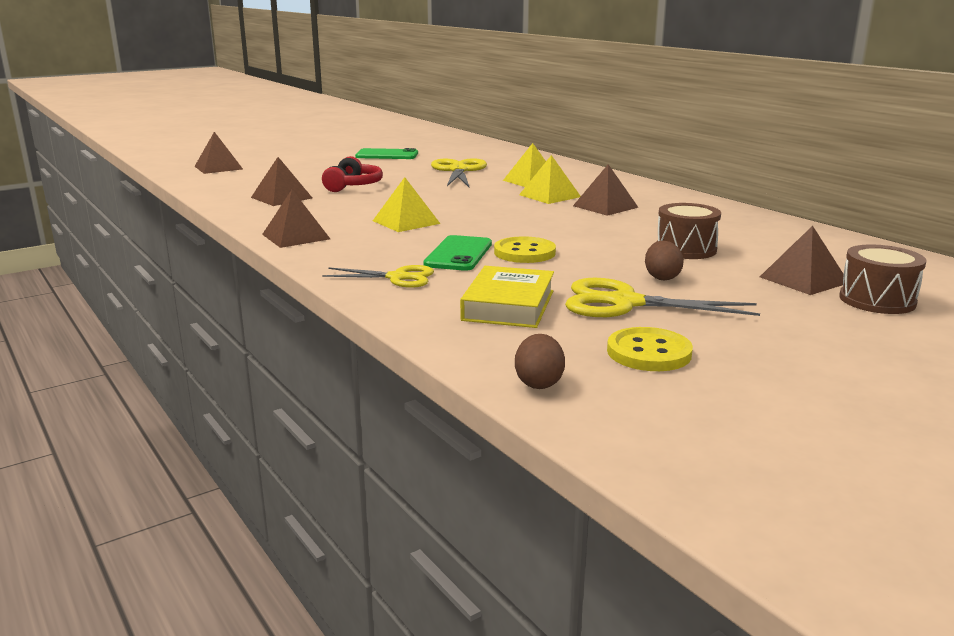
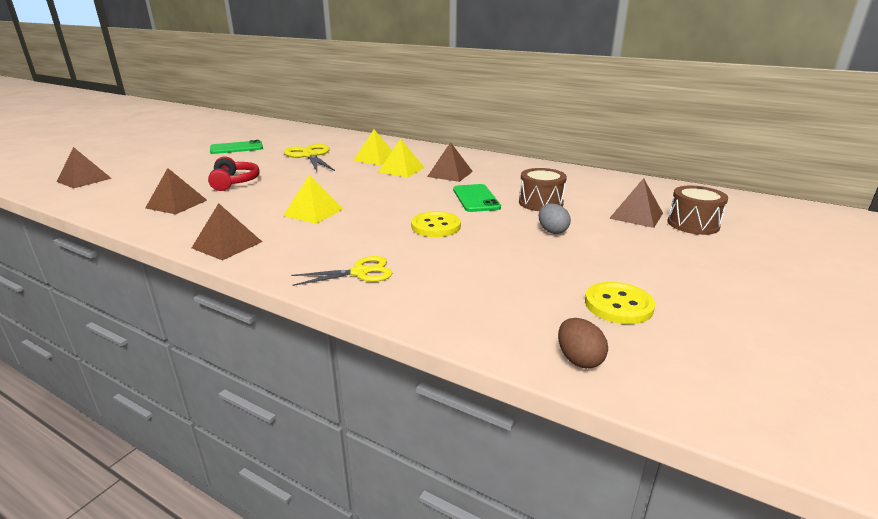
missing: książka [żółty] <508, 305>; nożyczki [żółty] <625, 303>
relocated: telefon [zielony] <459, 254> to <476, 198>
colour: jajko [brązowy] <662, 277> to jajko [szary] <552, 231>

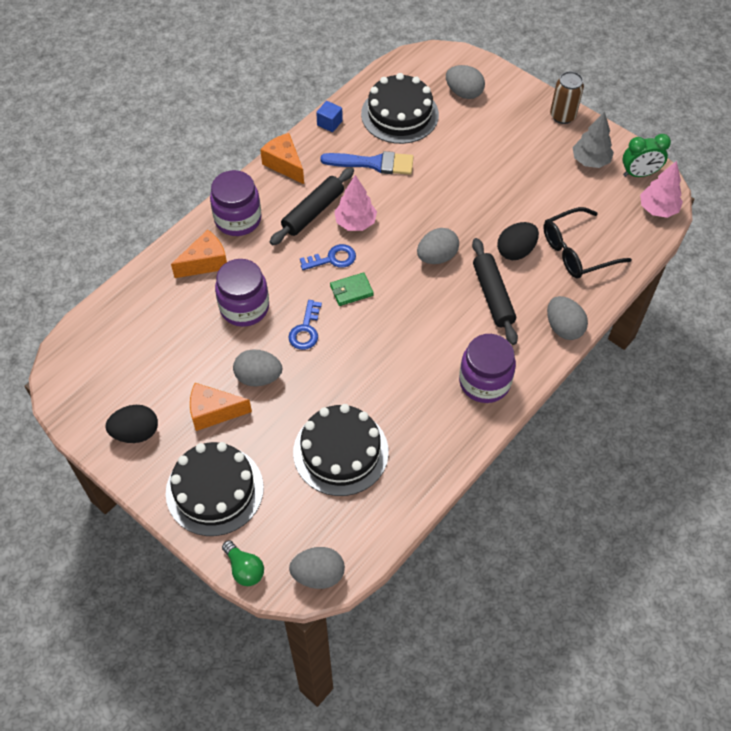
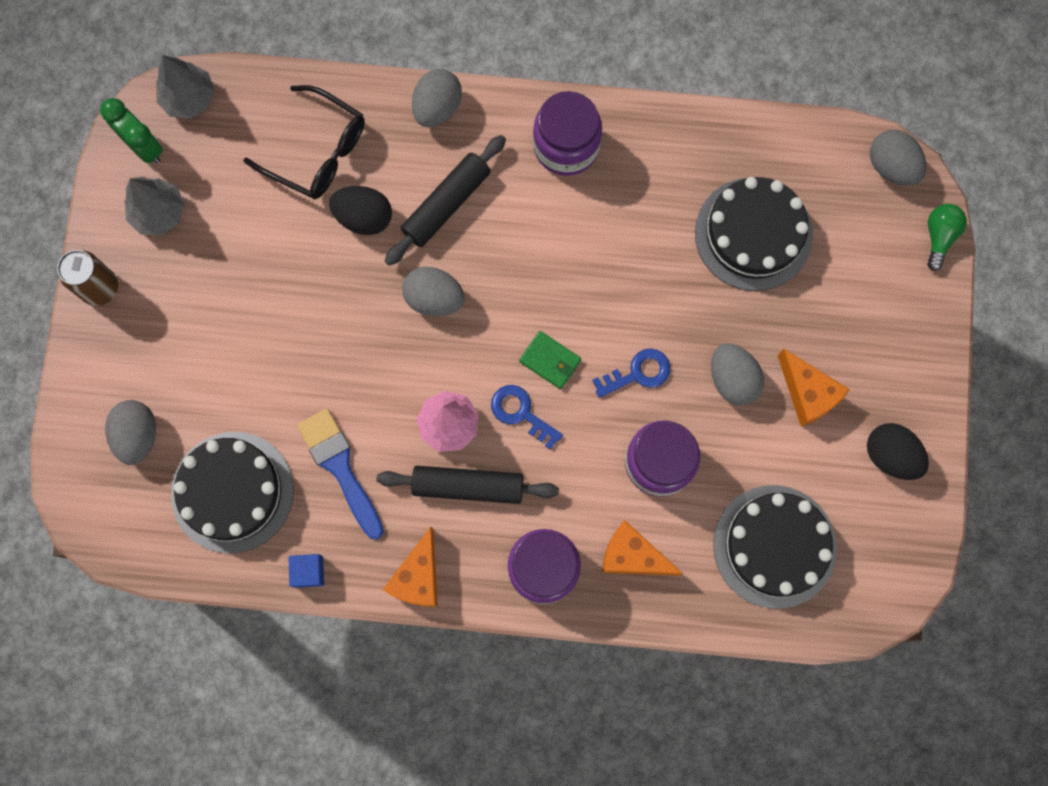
relocated: tort [czarny] <214, 490> to <774, 546>
colour: drzewko [różowy] <657, 209> to drzewko [szary] <189, 98>

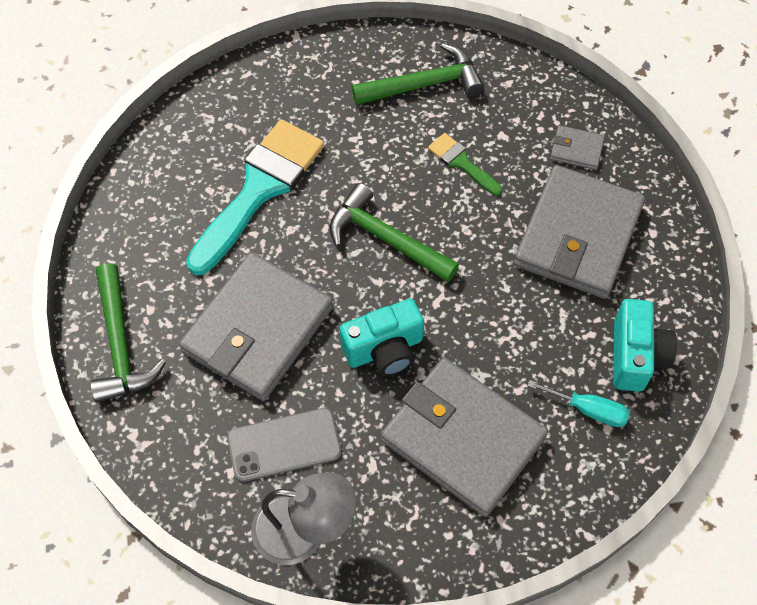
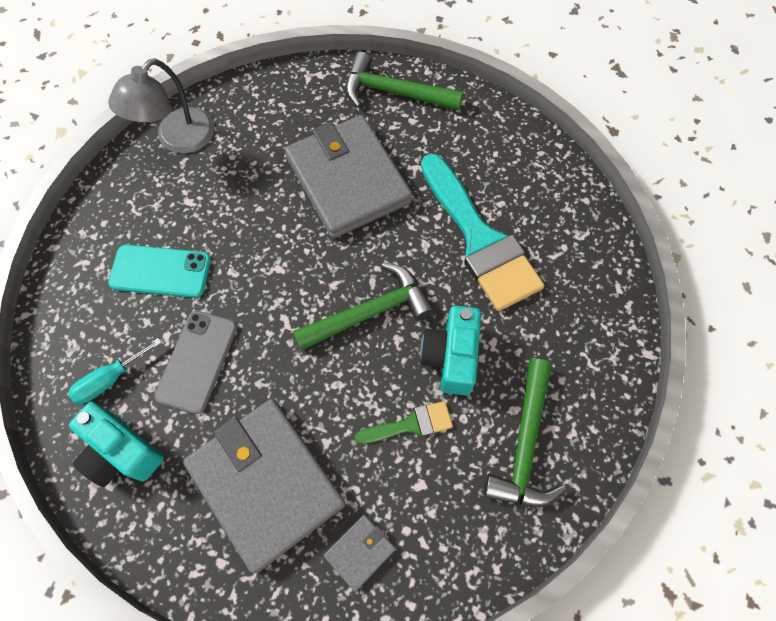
relocated: telefon [szary] <284, 445> to <197, 361>; aparat fotograficzny [turkusowy] <384, 349> to <451, 357>
exchanged: portfel [szary] <462, 439> to telefon [turkusowy] <160, 271>

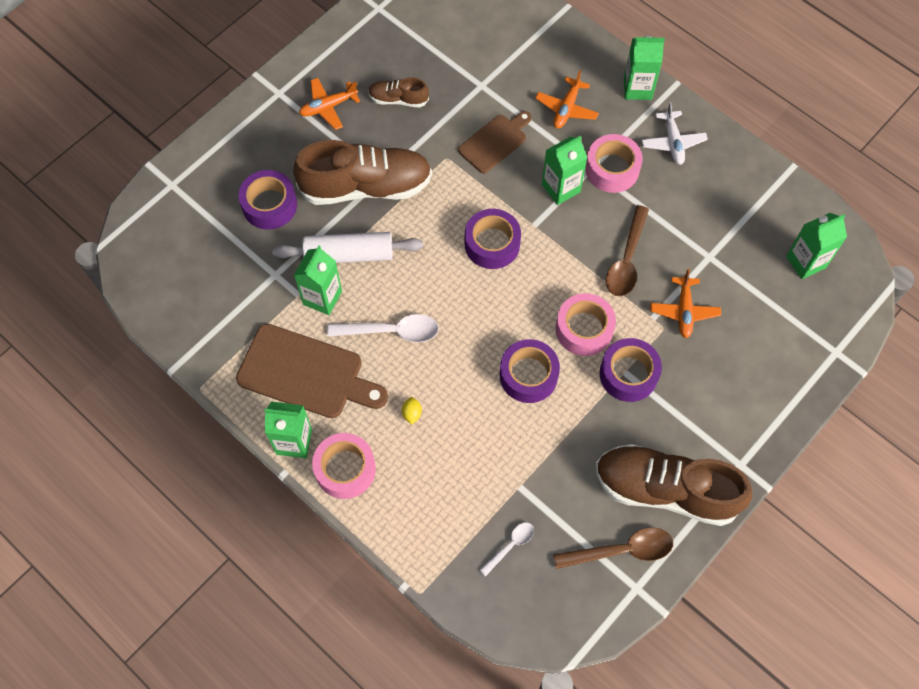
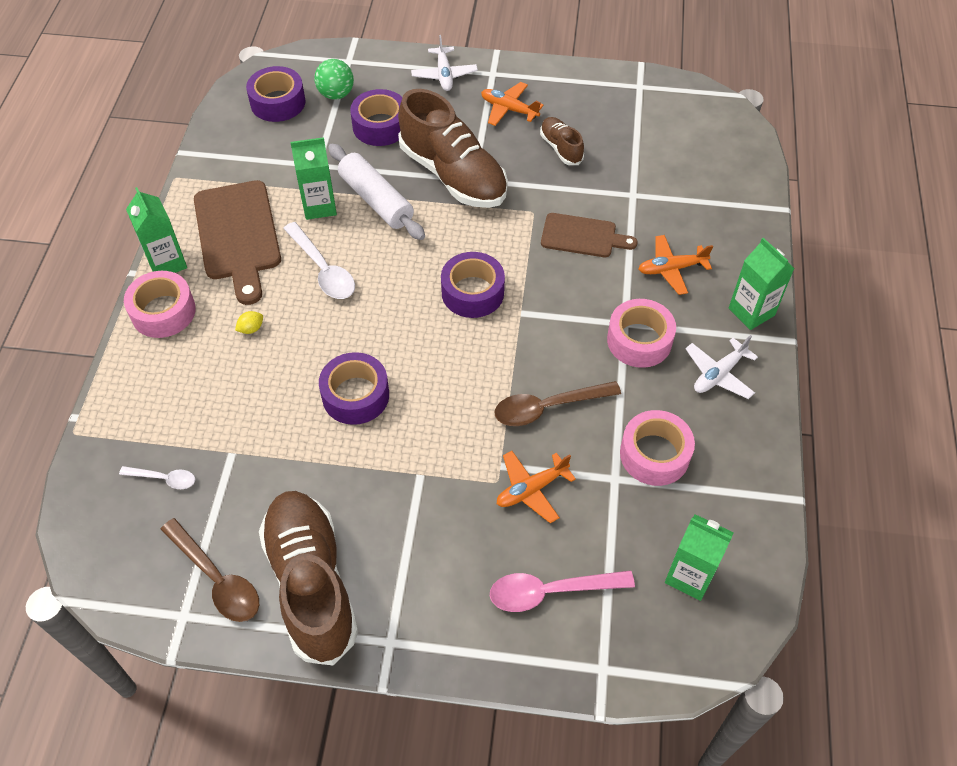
missing: karton mleka [zielony] <561, 188>
appeared: piłka [zielony] <336, 94>; samolot [biały] <444, 75>; łyżka [różowy] <550, 592>
relocated: taśma klejąca [różowy] <584, 329> to <654, 454>; taśma klejąca [fioletowy] <628, 374> to <278, 102>

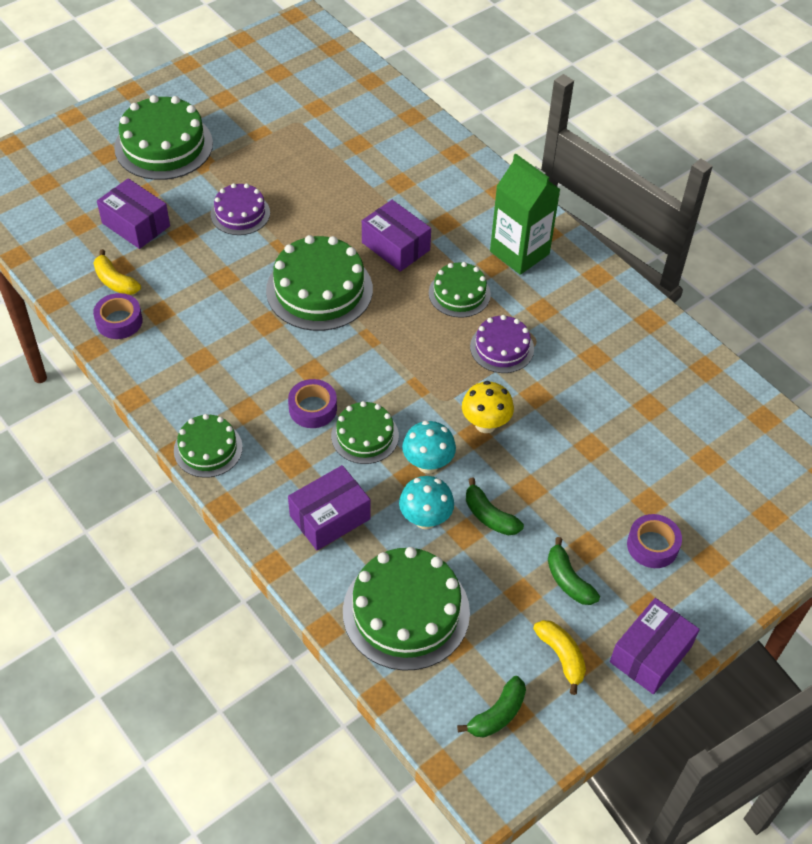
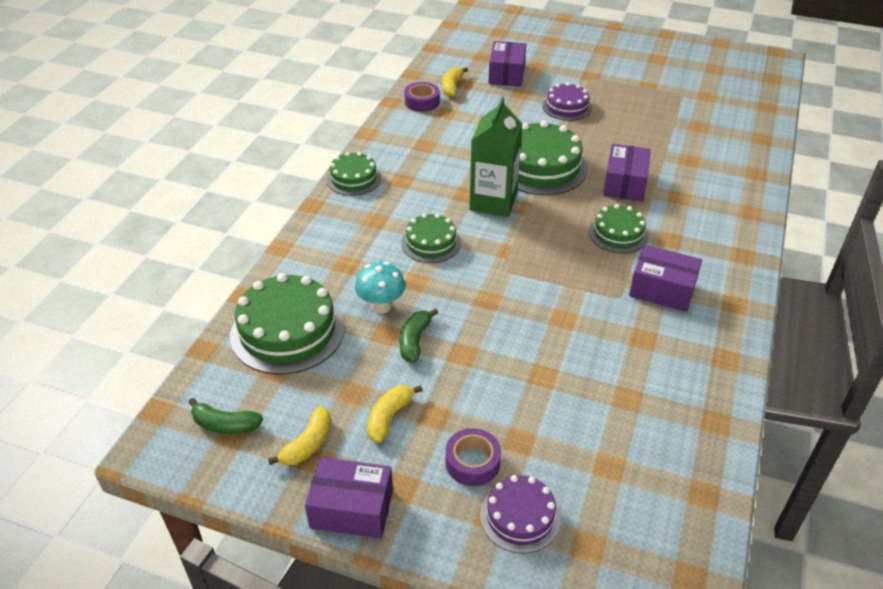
missing: tort [zielony] <163, 145>; taśma klejąca [fioletowy] <313, 408>; grzyb [turkusowy] <428, 464>; grzyb [żółty] <485, 424>
relocated: pudełko [fioletowy] <330, 517> to <662, 290>; tort [fioletowy] <502, 348> to <520, 516>; karton mleka [zielony] <519, 253> to <493, 202>
colour: banan [zielony] <568, 580> to banan [żółty] <389, 417>

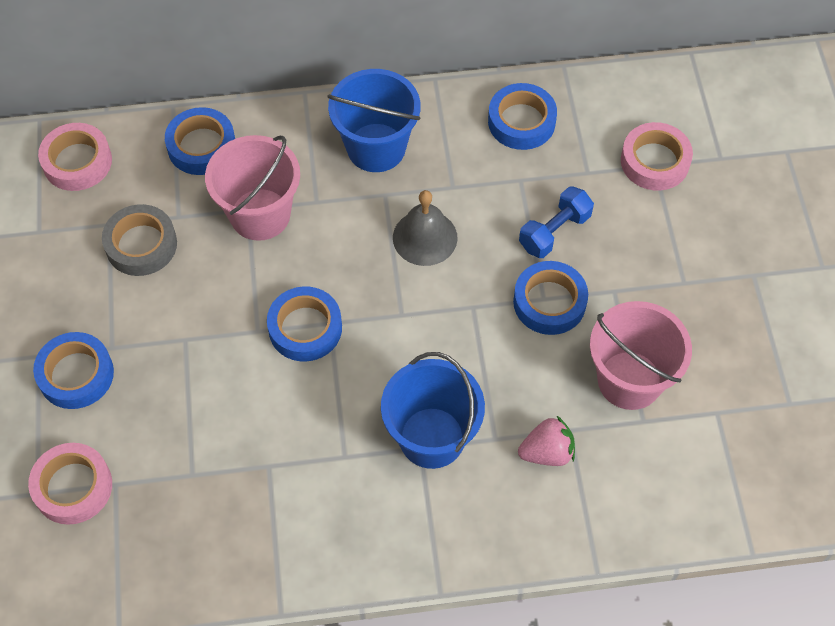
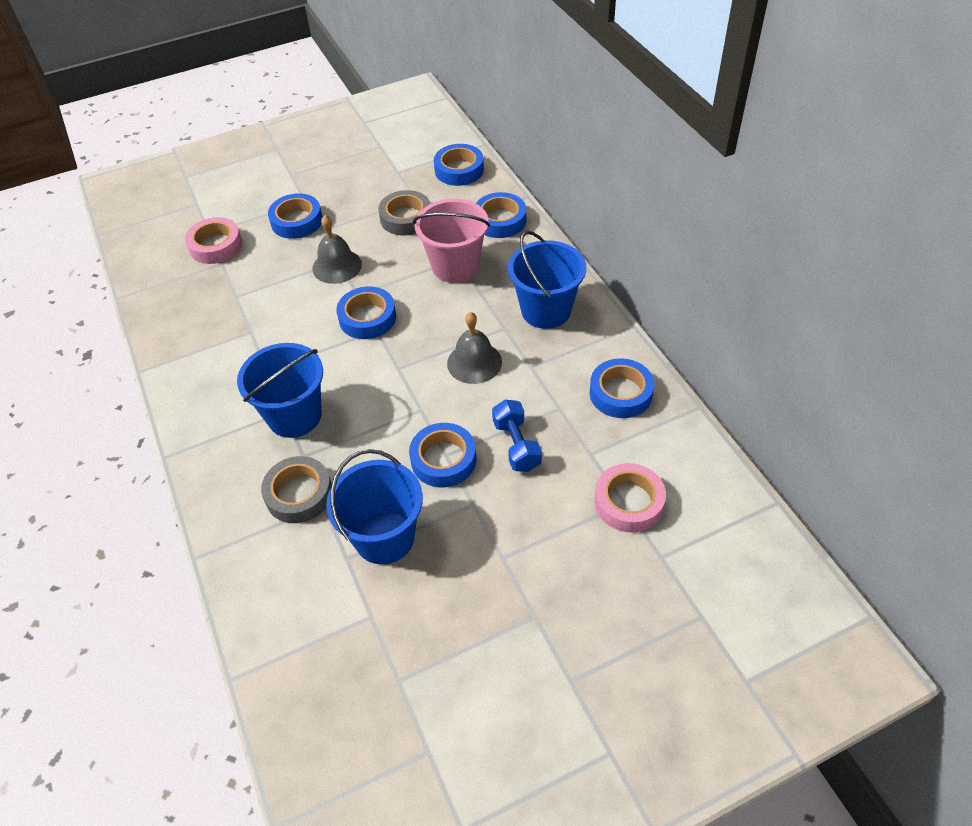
appeared: dzwonek [szary] <337, 266>
exchanged: truskawka [różowy] <547, 452> to taśma klejąca [szary] <299, 494>
colour: taśma klejąca [różowy] <77, 162> to taśma klejąca [niebieski] <459, 170>; wiadro [różowy] <629, 380> to wiadro [niebieski] <384, 537>
spun: hantel [niebieski] <554, 231> = <516, 445> 45 degrees clockwise

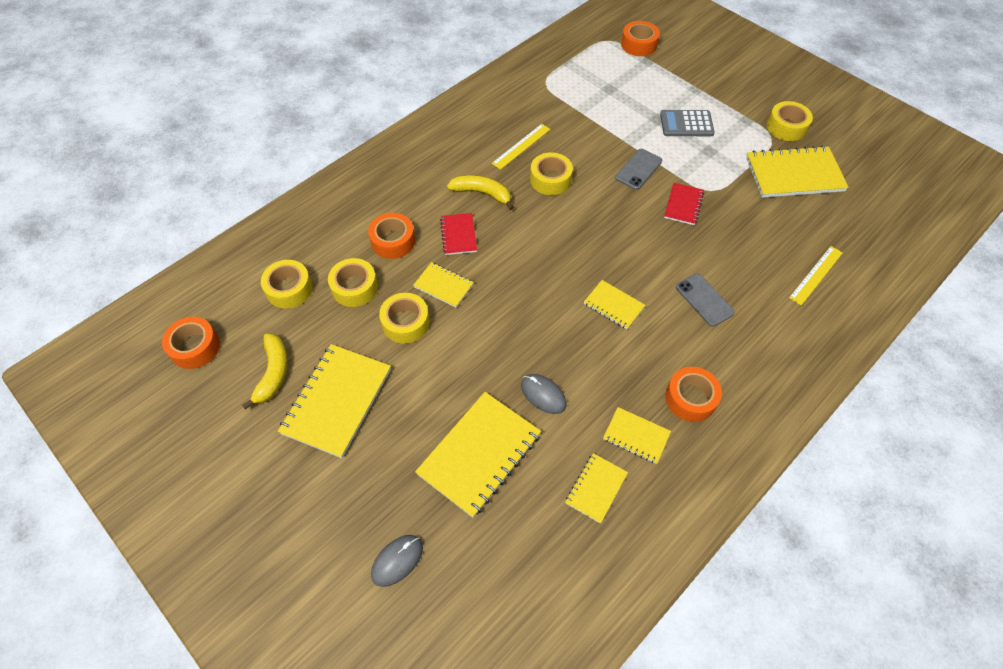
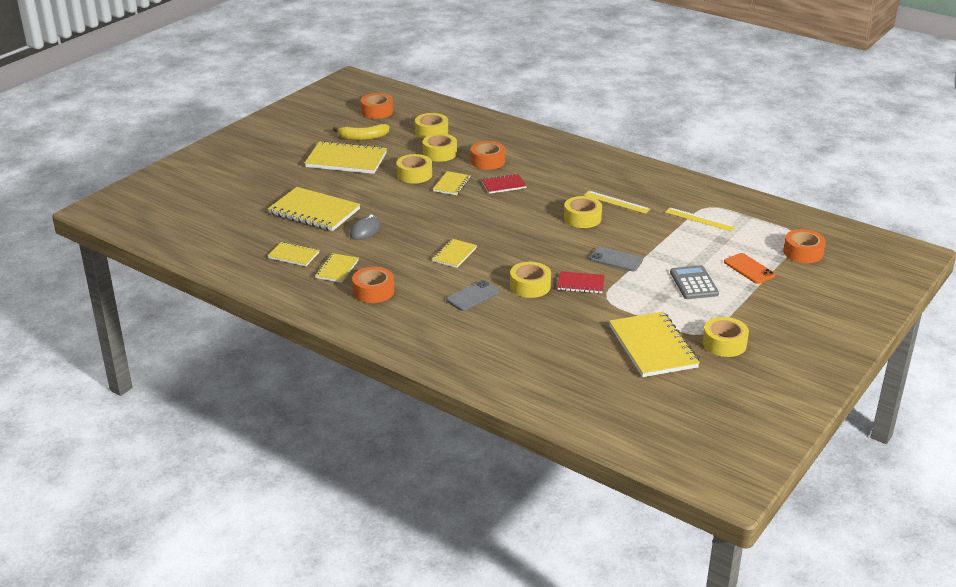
missing: myszka [szary] <397, 560>; banan [żółty] <482, 193>
appeared: taśma klejąca [żółty] <530, 286>; telefon [pomarańczowy] <749, 269>
relocated: linijka [żółty] <816, 275> to <700, 219>

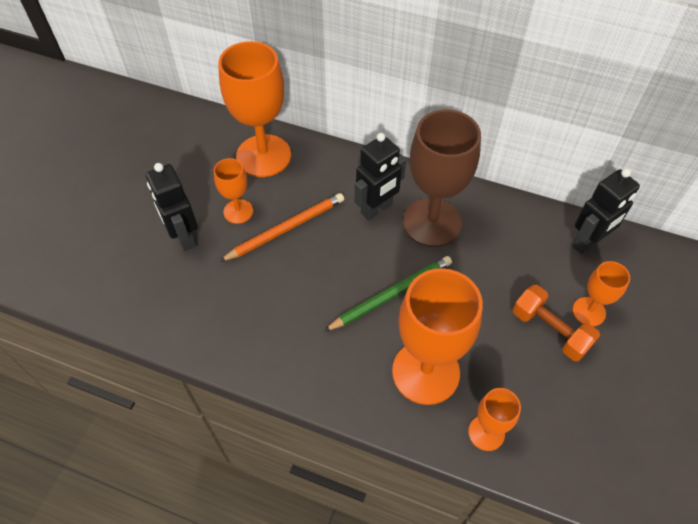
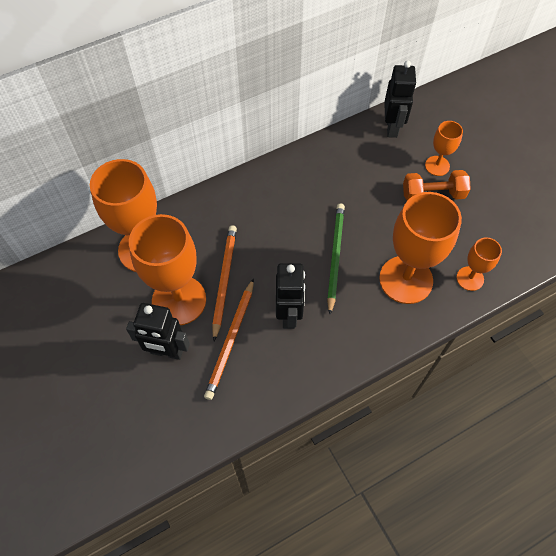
missing: kielich [brązowy] <432, 222>
appeared: ołówek [pomarańczowy] <231, 340>
relocated: robot [czarny] <377, 209> to <289, 314>
size: kielich [pomarańczowy] <238, 211> = <179, 300> x1.96

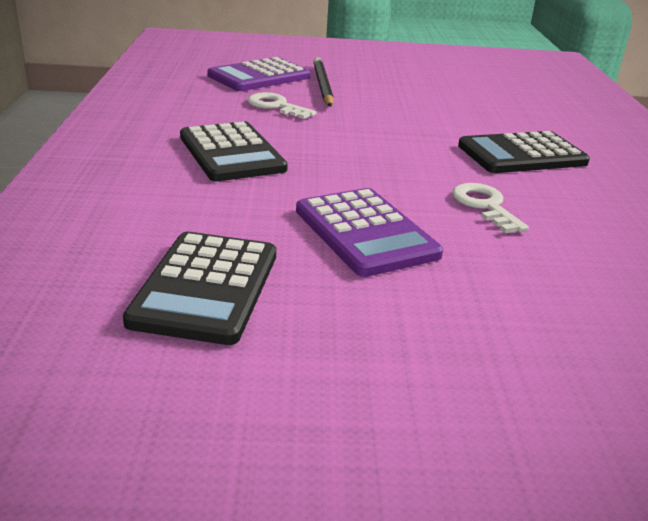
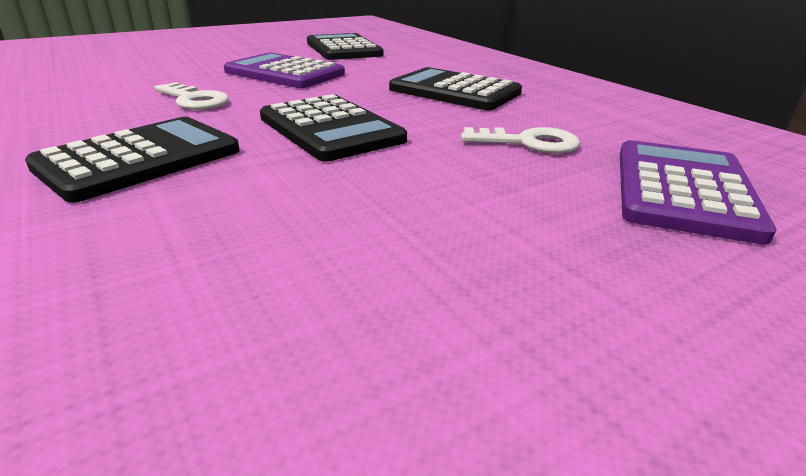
missing: ołówek [czarny] <322, 85>
appeared: kalkulator [czarny] <330, 129>

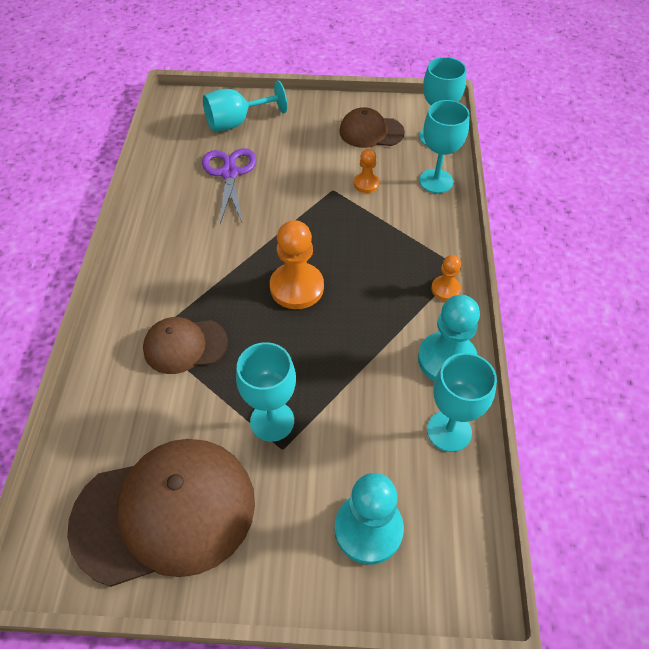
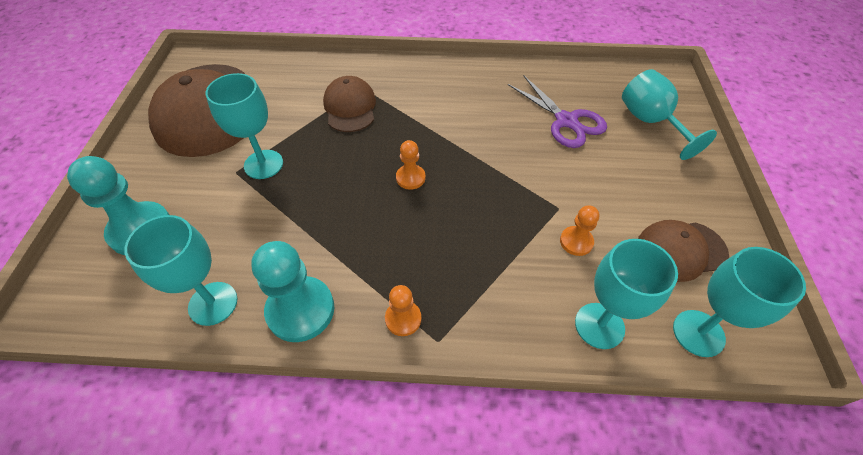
spun: nożyczki [fioletowy] <230, 173> = <566, 121> 60 degrees clockwise; czapka [brązowy] <371, 132> = <681, 250> 105 degrees counterclockwise
size: pionek [pomarańczowy] <297, 287> = <410, 178> x0.54

